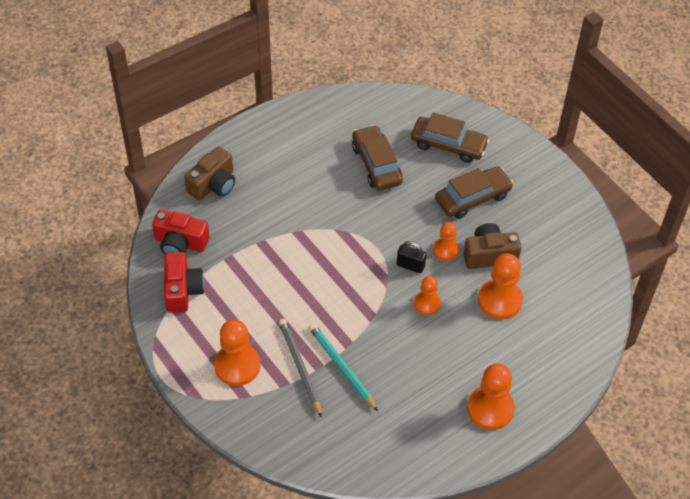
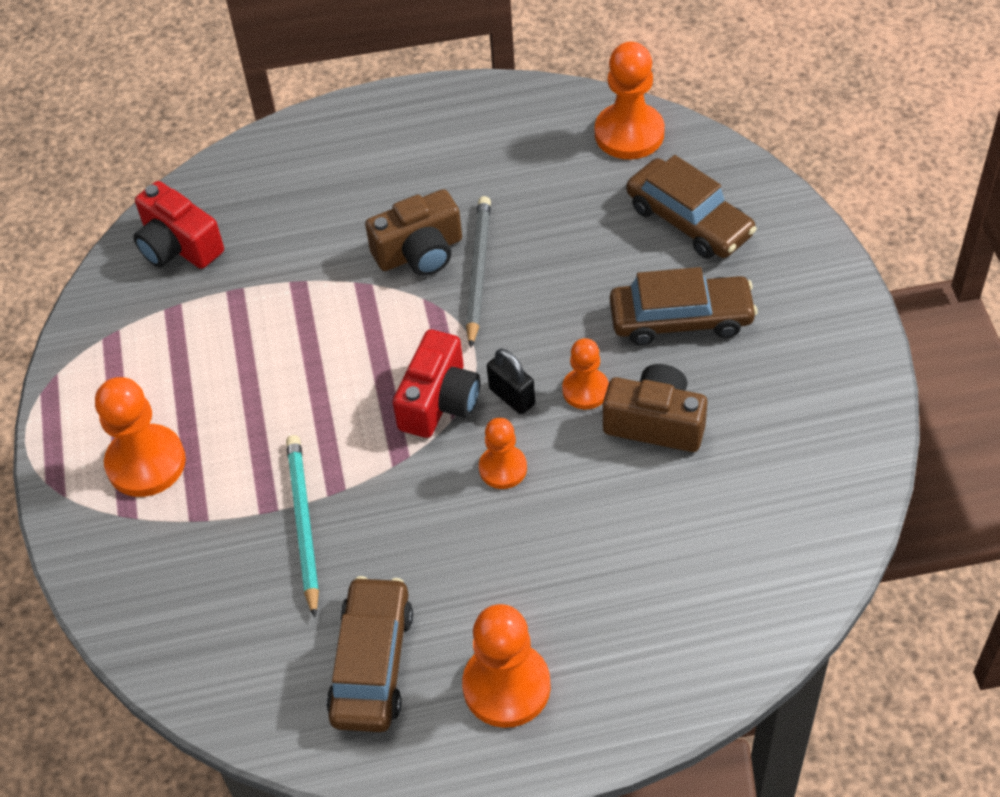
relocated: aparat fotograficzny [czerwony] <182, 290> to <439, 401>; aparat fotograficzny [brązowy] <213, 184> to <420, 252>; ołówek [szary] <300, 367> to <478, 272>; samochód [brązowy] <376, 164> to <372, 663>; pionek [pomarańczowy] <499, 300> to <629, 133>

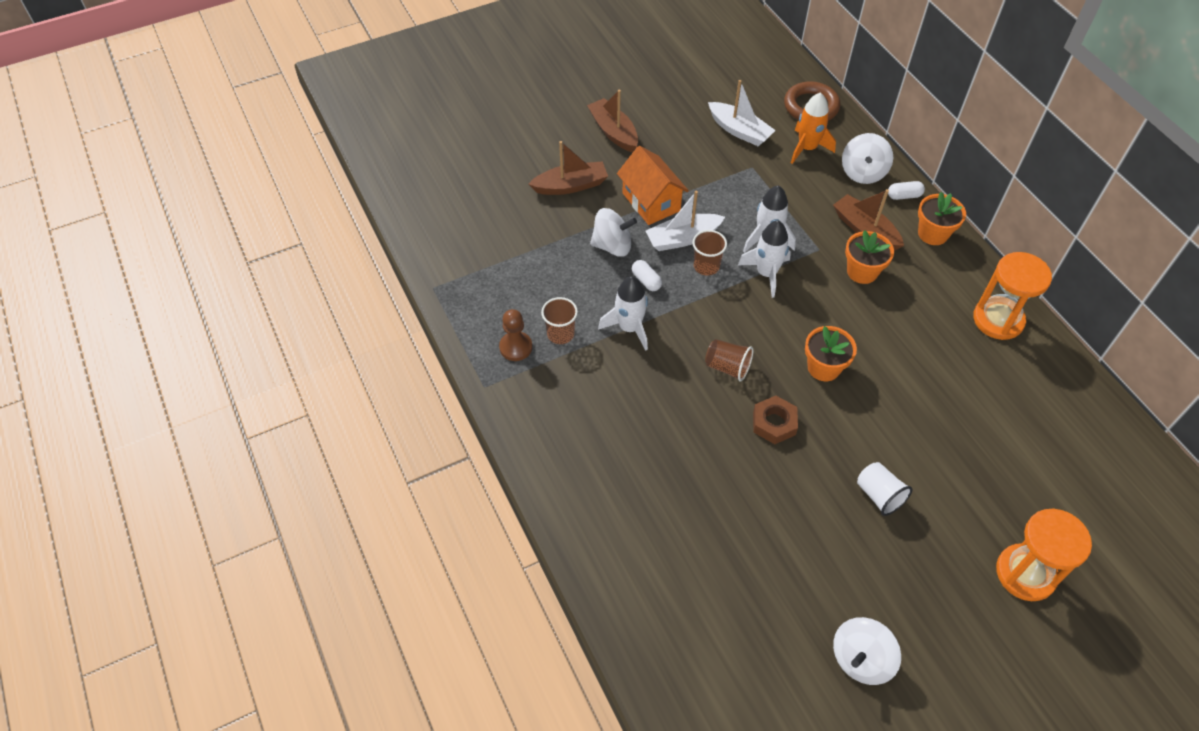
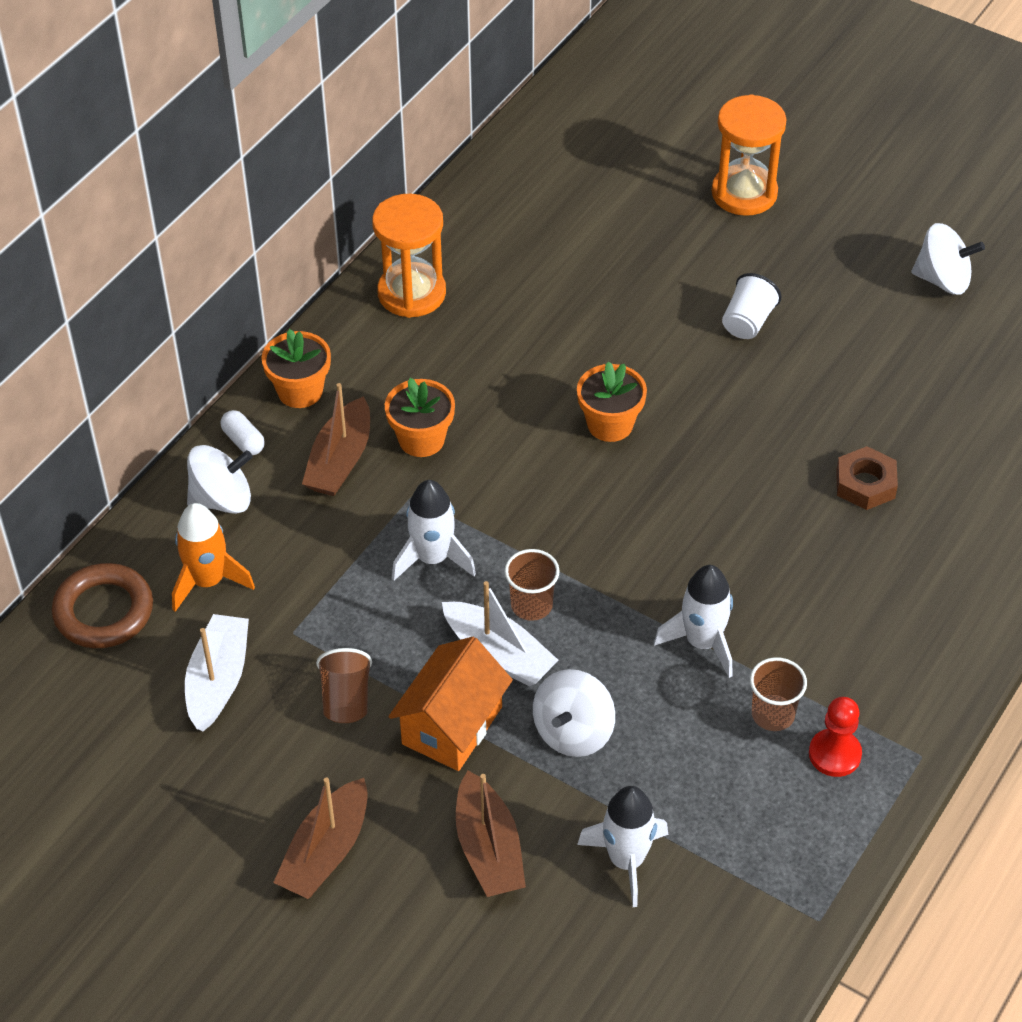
missing: kapsułka [biały] <646, 281>
relocated: szklanka [brązowy] <727, 367> to <346, 699>; rakieta [biały] <766, 273> to <626, 860>; nakrętka [brązowy] <774, 423> to <865, 484>
colour: pionek [brązowy] <516, 347> to pionek [czerwony] <834, 754>
spun: łódka [brązowy] <571, 186> = <489, 849> 150 degrees counterclockwise; bączek [biały] <612, 246> = <573, 732> 120 degrees counterclockwise

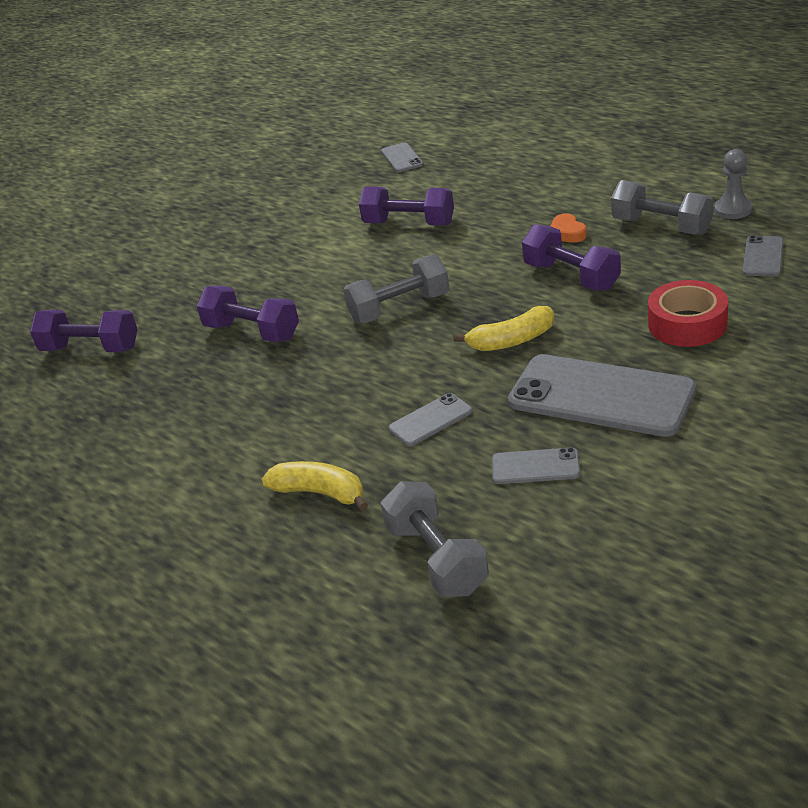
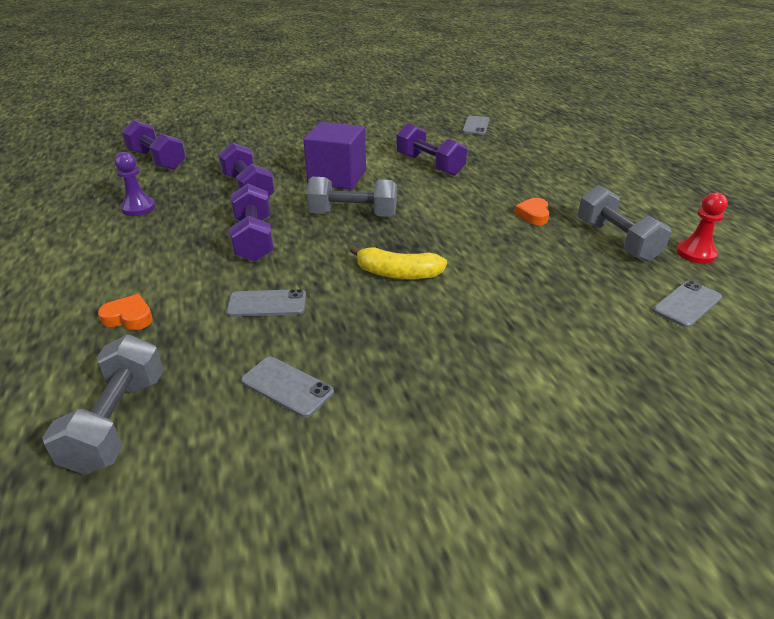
missing: telefon [szary] <601, 396>; taśma klejąca [czerwony] <687, 324>
appeared: pionek [fioletowy] <138, 208>; sześcian [fioletowy] <337, 177>
relocated: hantel [fioletowy] <571, 277> to <254, 240>
exchanged: banan [żółty] <320, 493> to serce [pomarańczowy] <129, 317>
colour: pionek [szary] <733, 210> to pionek [czerwony] <696, 253>

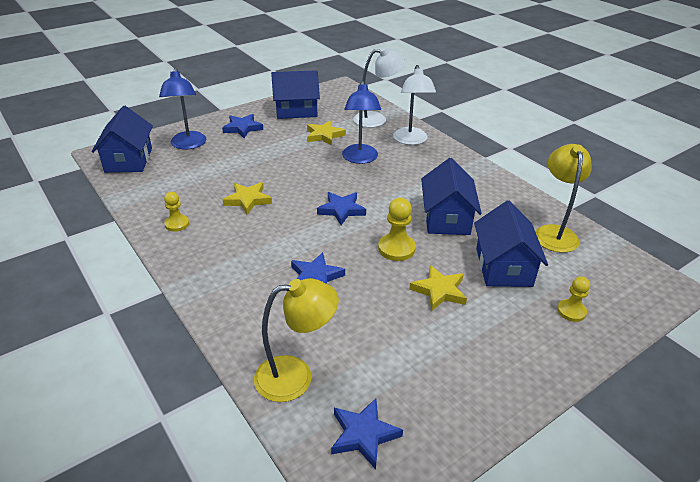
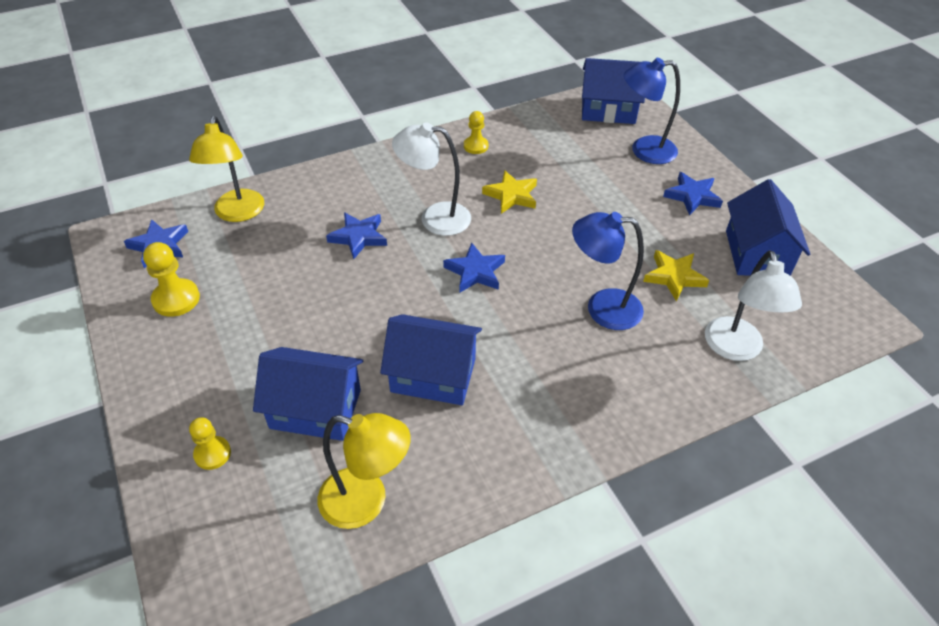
missing: gwiazda [żółty] <439, 291>
relocated: pionek [żółty] <396, 248> to <176, 299>; lampka [biały] <411, 140> to <434, 218>

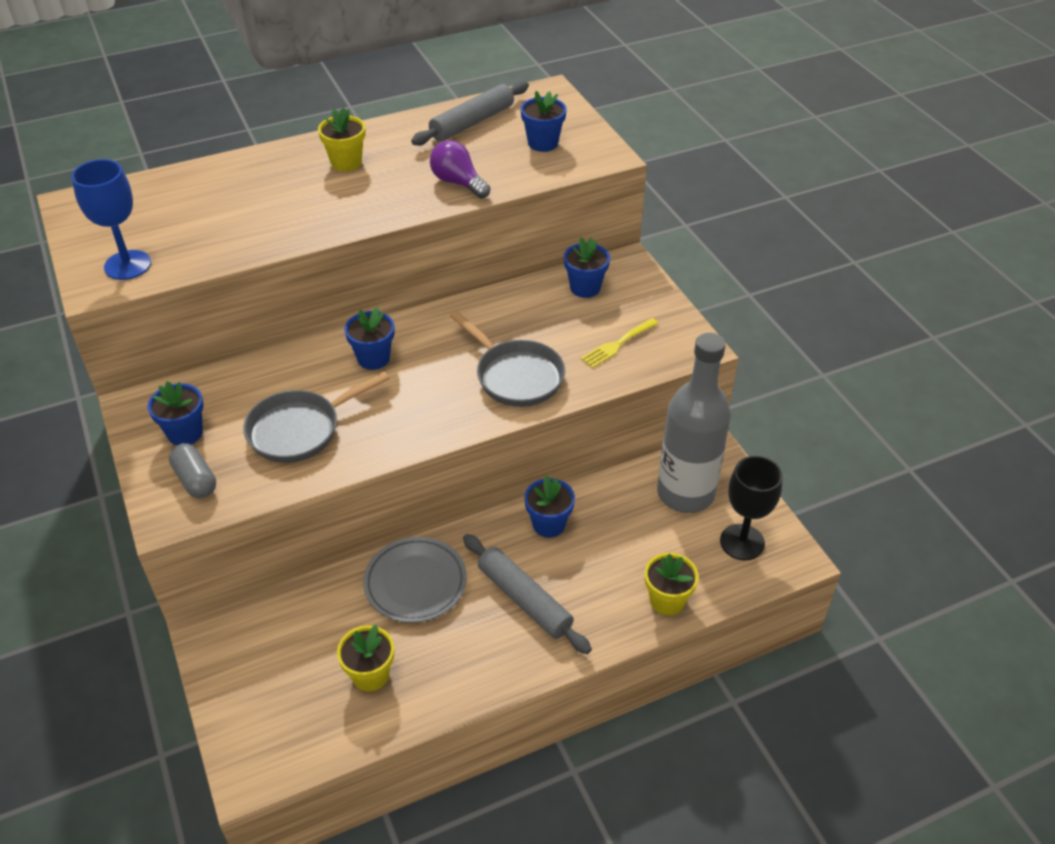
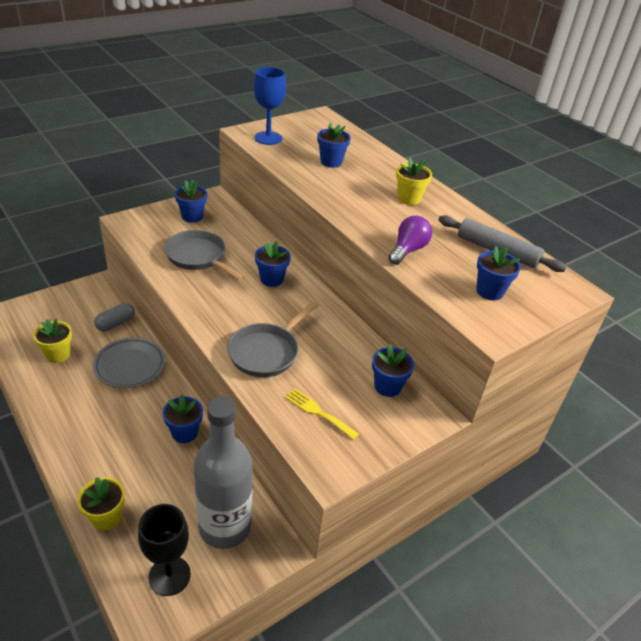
missing: wałek do ciasta [szary] <524, 599>
appeared: doniczka [niebieski] <331, 162>
relocated: kapsułka [szary] <195, 480> to <116, 323>

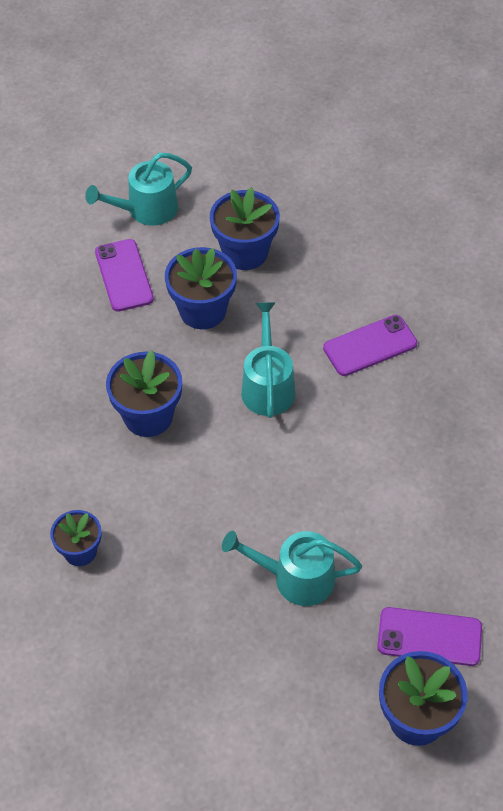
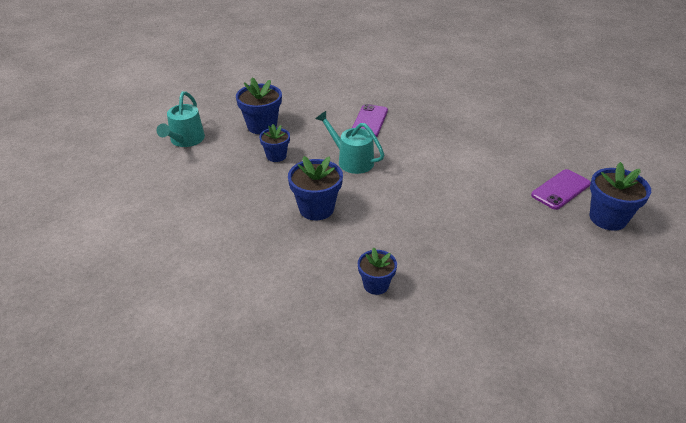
missing: telefon [fioletowy] <124, 275>; konewka [turkusowy] <296, 578>
size: doniczka [niebieski] <203, 311> = <276, 156> x0.63

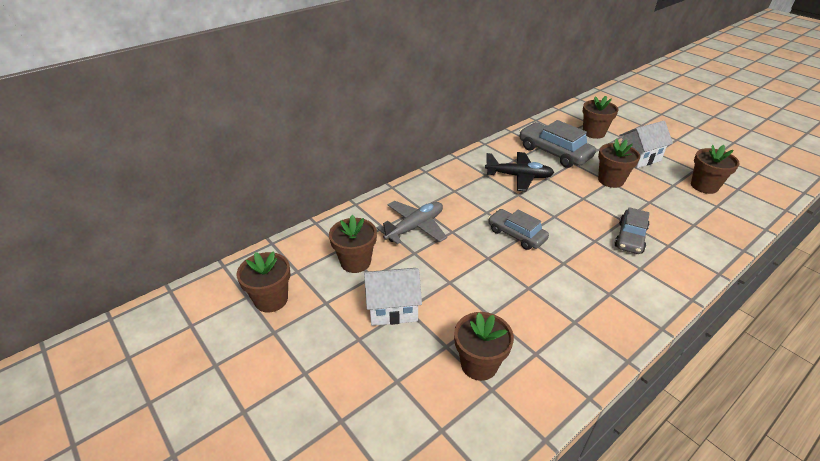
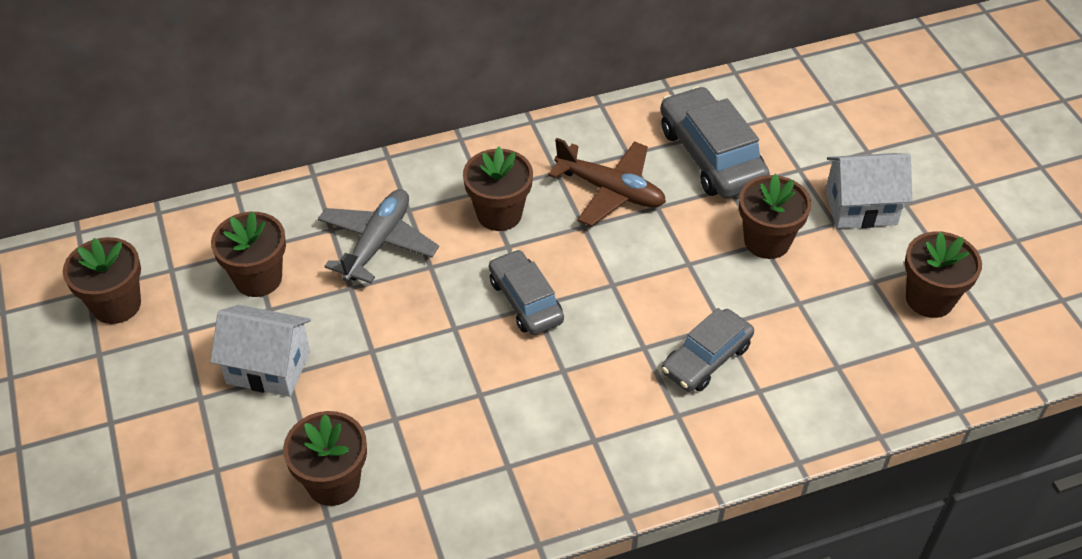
relocated: doniczka [brązowy] <593, 133> to <499, 214>
colour: samolot [czarny] <519, 176> to samolot [brązowy] <610, 191>
spun: samolot [szary] <415, 227> = <378, 243> 45 degrees counterclockwise

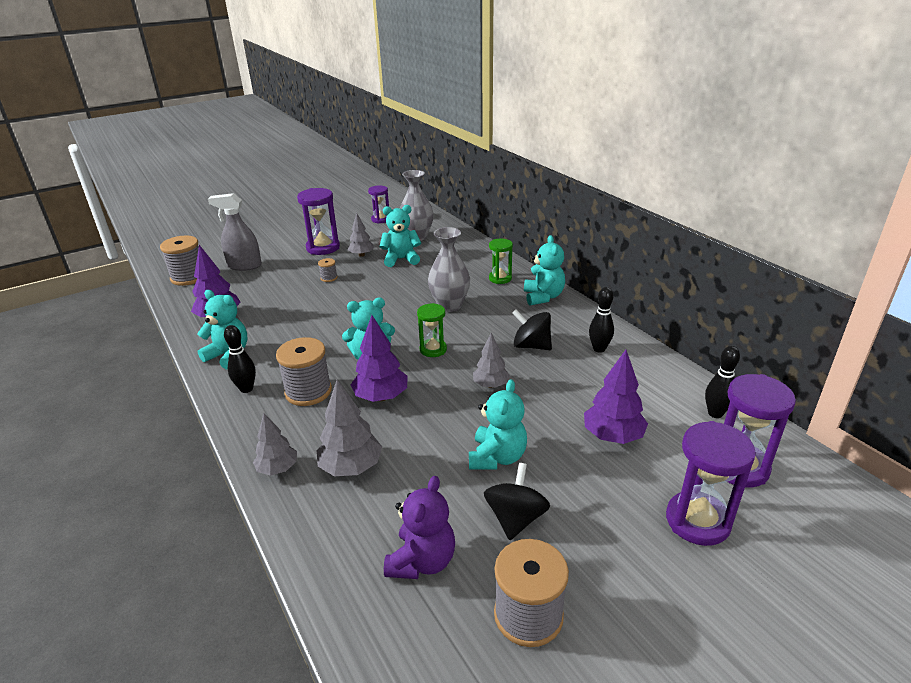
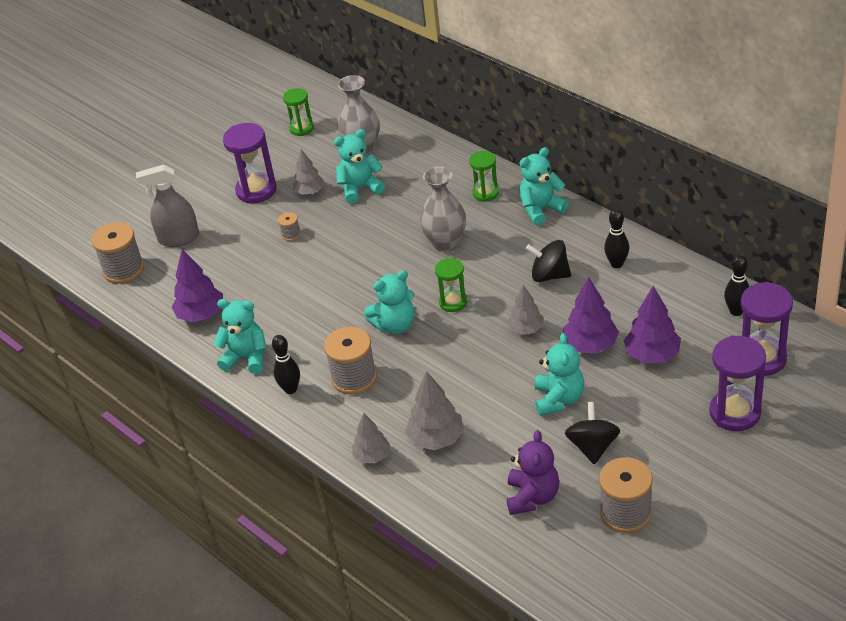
relocated: drzewko [fioletowy] <381, 397> to <590, 345>
colour: klepsydra [fioletowy] <380, 219> to klepsydra [zielony] <301, 128>
spun: miś [turkusowy] <543, 297> = <541, 209> 105 degrees counterclockwise

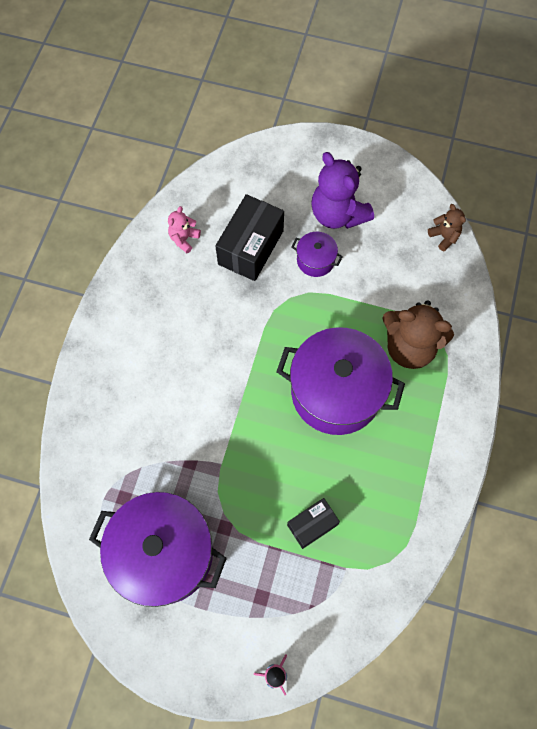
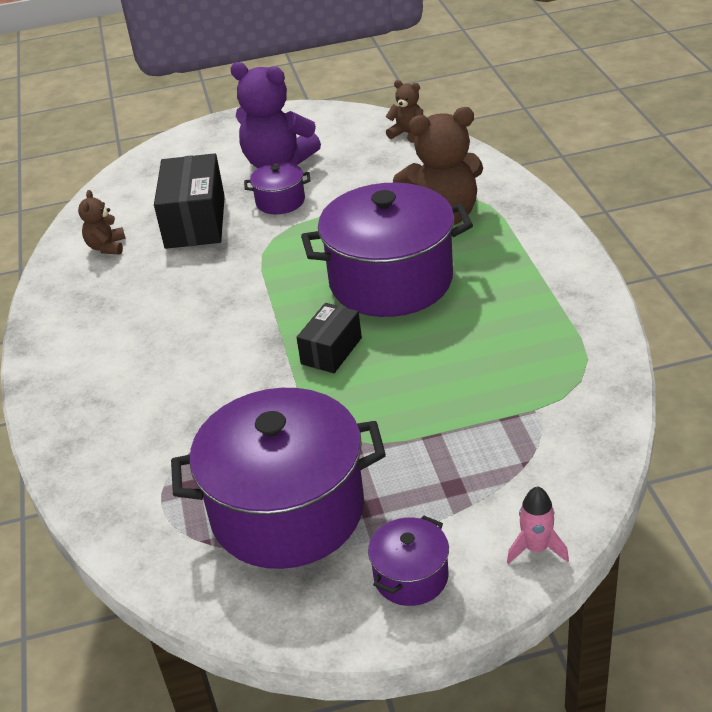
appeared: garnek [fioletowy] <411, 577>
relocated: pudełko [czarny] <312, 525> to <331, 351>
colour: miś [różowy] <184, 239> to miś [brązowy] <107, 247>

